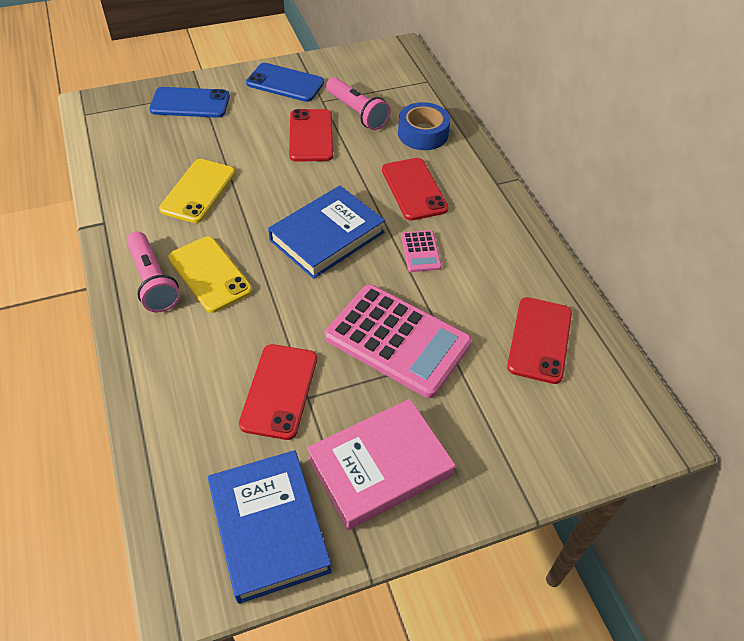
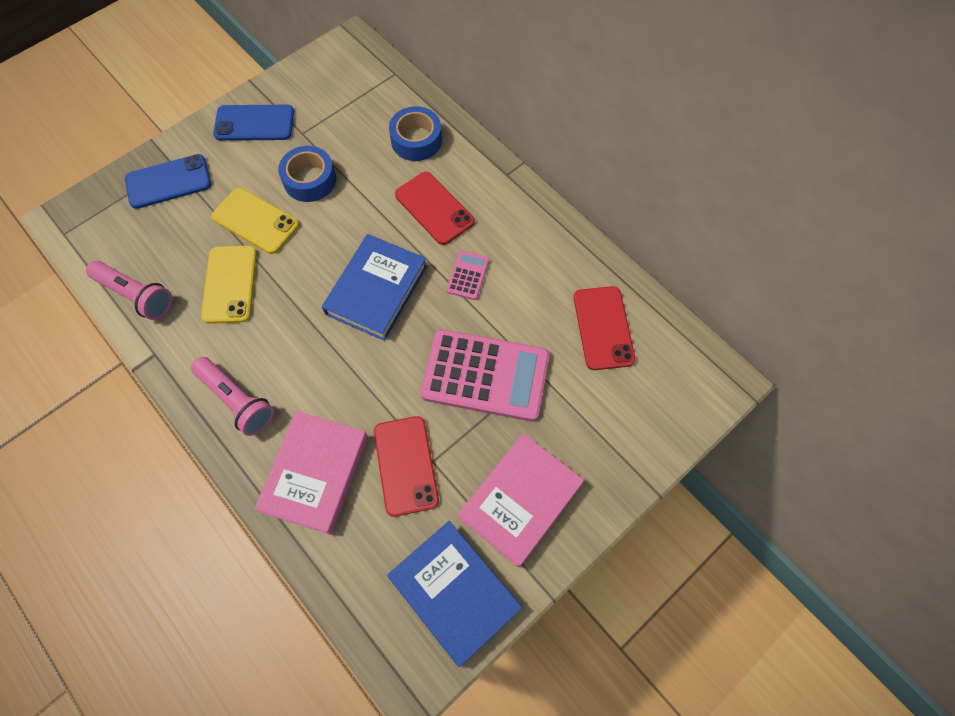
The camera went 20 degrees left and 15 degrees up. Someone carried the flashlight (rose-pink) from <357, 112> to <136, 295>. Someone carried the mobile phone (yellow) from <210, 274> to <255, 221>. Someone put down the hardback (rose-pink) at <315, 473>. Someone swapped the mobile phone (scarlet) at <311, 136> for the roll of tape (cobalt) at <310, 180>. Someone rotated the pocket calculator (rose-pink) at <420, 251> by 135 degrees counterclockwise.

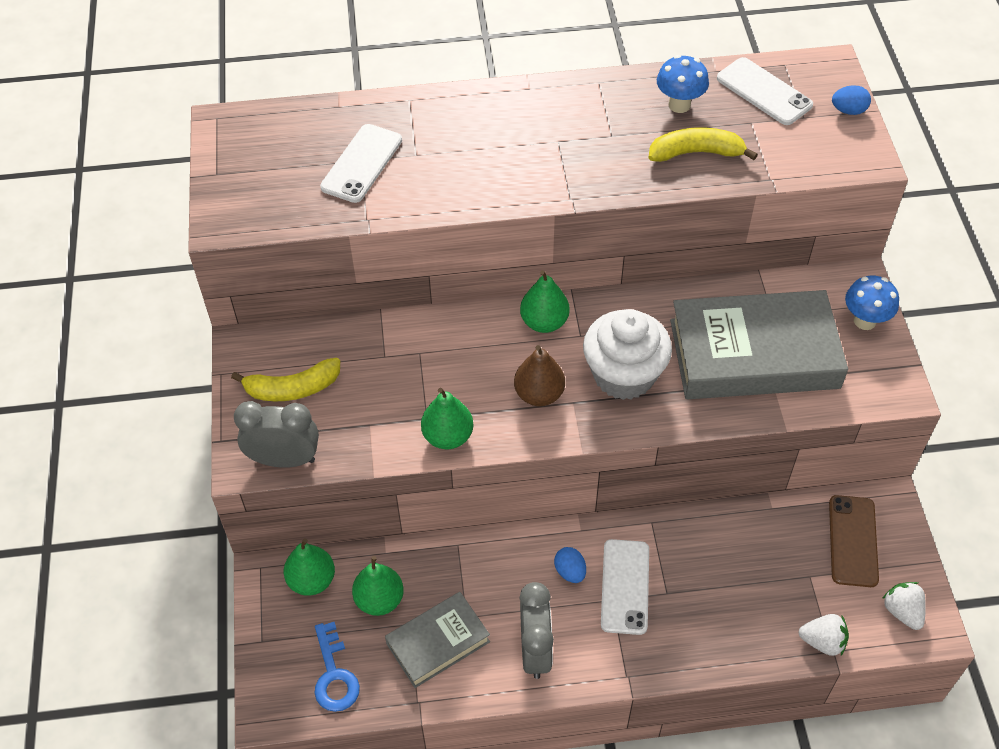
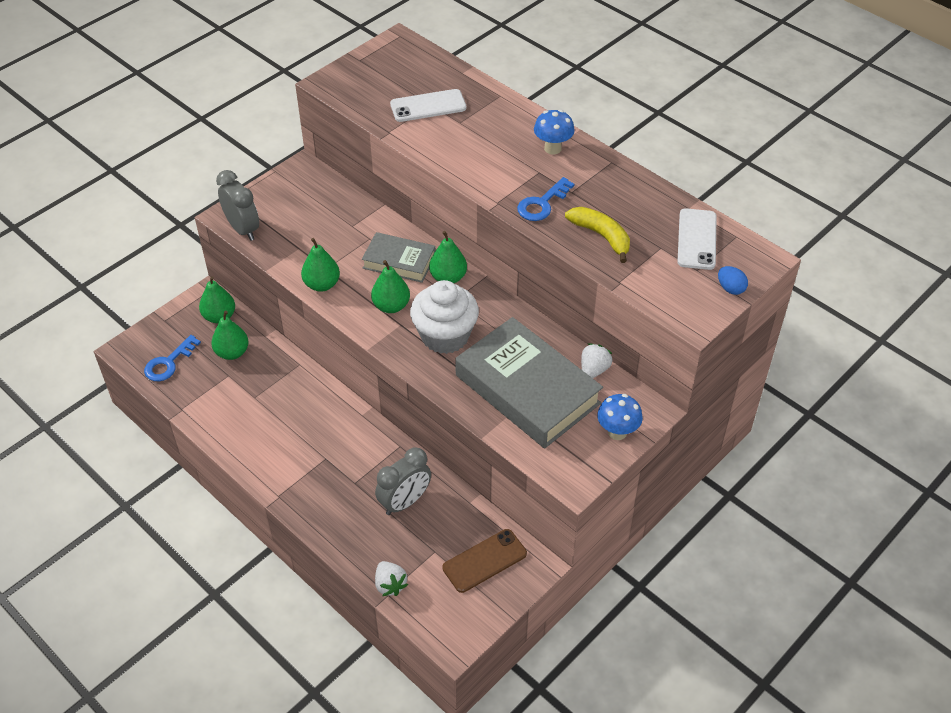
The camera went 50 degrees right and 5 degrees down. Someone carried the hardback (grey) from <438, 642> to <399, 261>. Someone repainted the pear fruit (russet) at <539, 394>, which became the pear fruit (green) at <391, 306>. Someone carried the clock (grey) from <535, 650> to <405, 502>. Someone put down the key (cobalt) at <542, 203>. Someone carried the fungus (cobalt) from <679, 105> to <552, 148>. Someone carried the berry (snow-white) from <902, 611> to <594, 370>. Someone took away the toy banana (yellow) at <292, 388>. Someone took away the egg shape (cobalt) at <570, 571>. Someone took away the mobile phone (snow-white) at <625, 586>.

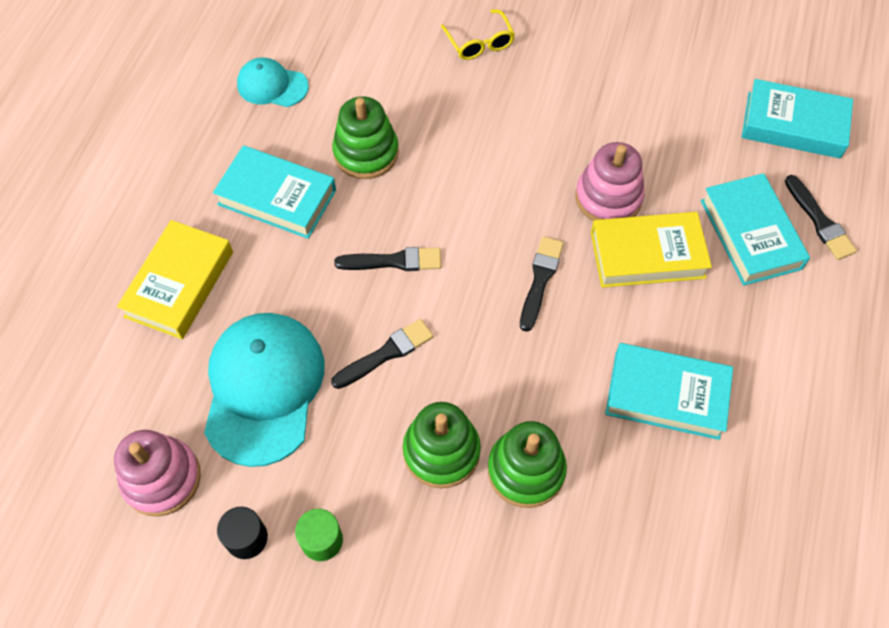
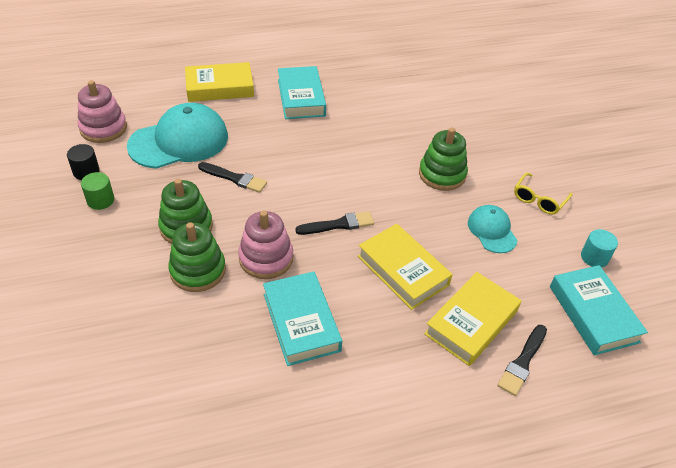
The camera went 55 degrees right and 15 degrees down. Someone carried the stacking rings (rose-pink) from <608, 198> to <266, 258>. Someone carried the stacking rings (green) from <366, 153> to <442, 174>. Someone repainted the hardback (teal) at <750, 234>, which became the hardback (yellow) at <471, 322>. Someone carried the cap (teal) from <272, 85> to <492, 231>. Someone carried the spectacles (yellow) from <479, 42> to <539, 199>. Someone put down the solid cylinder (teal) at <594, 257>. Someone took away the paintbrush (jet-black) at <394, 261>.

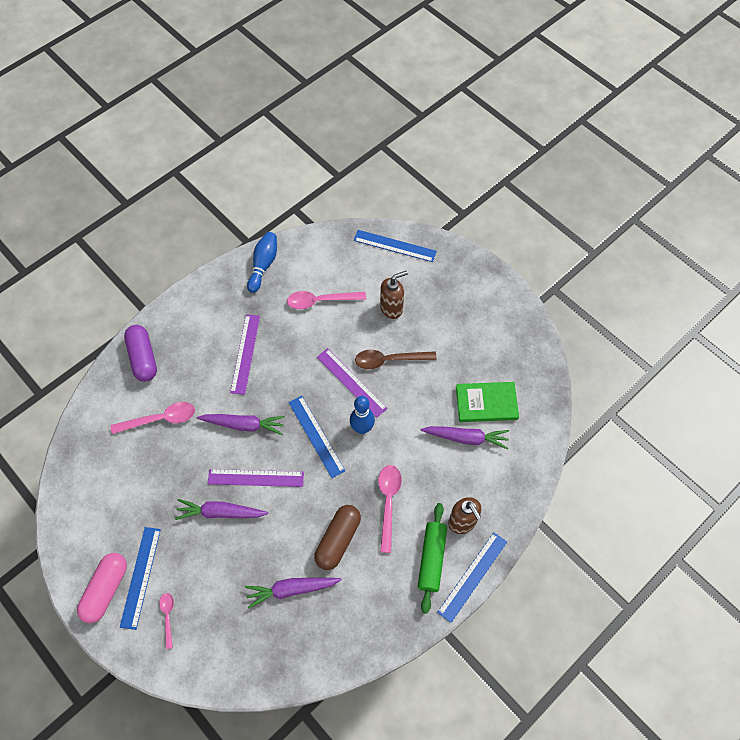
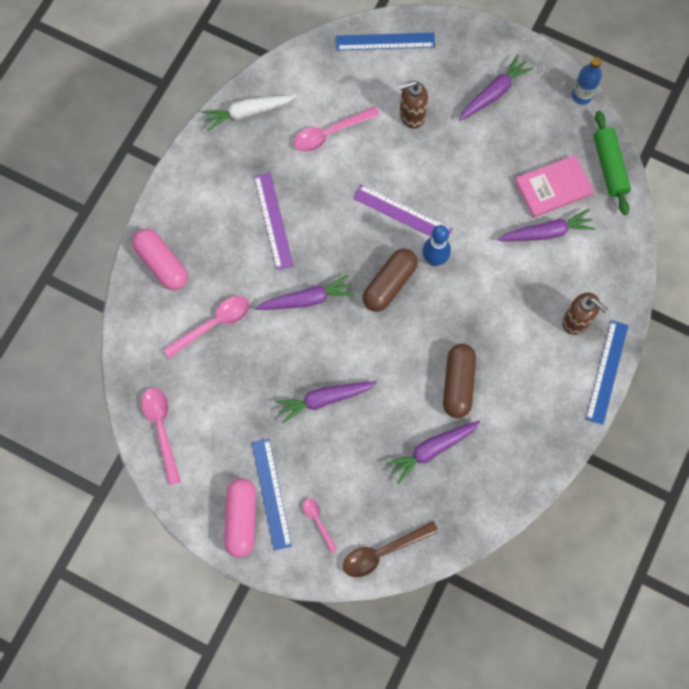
The camera went 20 degrees left and 10 degrees up. Someone repainted the capsule (royal purple) at <143, 358>, which became the capsule (rose-pink) at <162, 264>. Someone carried the teaspoon (rose-pink) from <388, 502> to <161, 429>. Someone swapped the bowling pin (cobalt) at <263, 265> for the root vegetable (snow-white) at <248, 112>. Someone carried the teaspoon (russet) from <389, 360> to <383, 552>. Someone swapped the measuring stick (cobalt) at <316, 436> for the capsule (russet) at <389, 284>. Someone rotated the pump bottle (russet) at <391, 308> by 150 degrees counterclockwise. Someone put down the root vegetable (royal purple) at <494, 93>. Someone repainted the hardback (green) at <486, 403>, which became the hardback (rose-pink) at <553, 188>. Someone put down the drink bottle (cobalt) at <581, 95>. Someone carried the pastry roller (green) from <432, 559> to <609, 166>. Someone took away the measuring stick (royal purple) at <256, 478>.

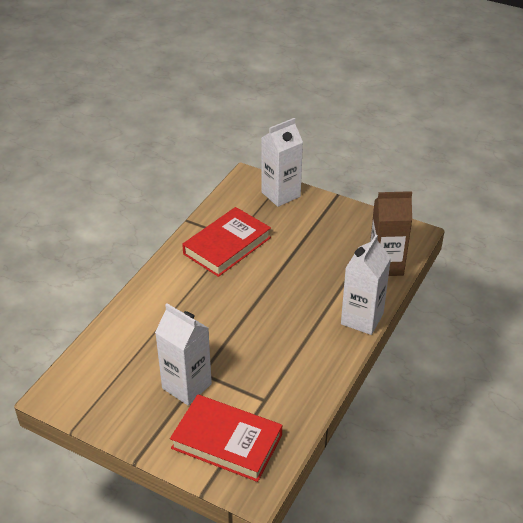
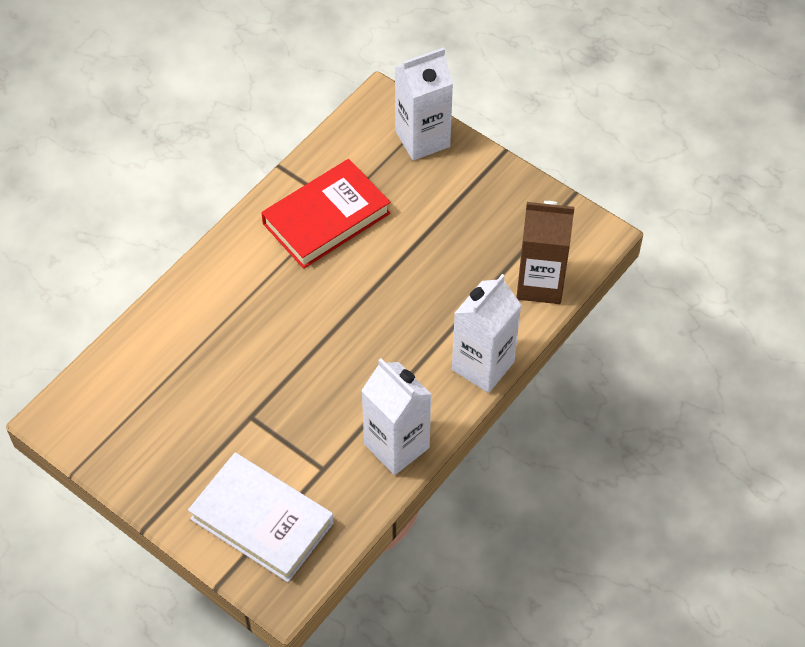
The camera went 10 degrees right and 15 degrees up. Someone repainted the hardback (scarlet) at <227, 441>, which became the hardback (snow-white) at <262, 521>. Someone carried the carton (snow-white) from <186, 386> to <396, 446>.

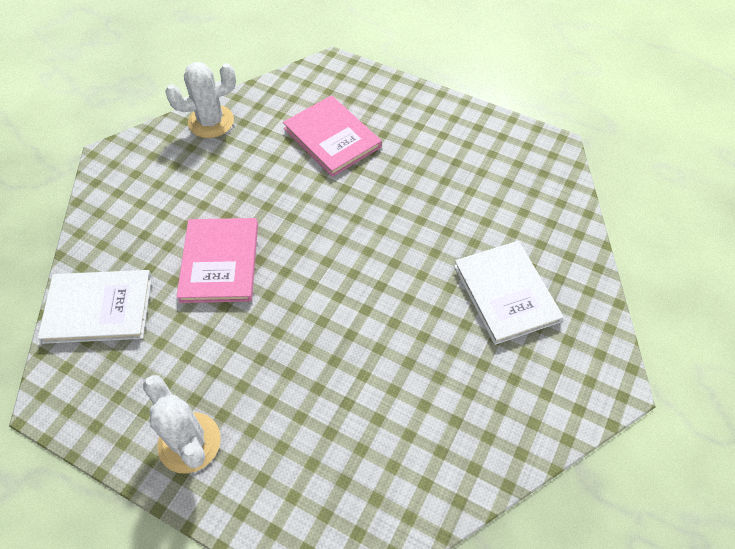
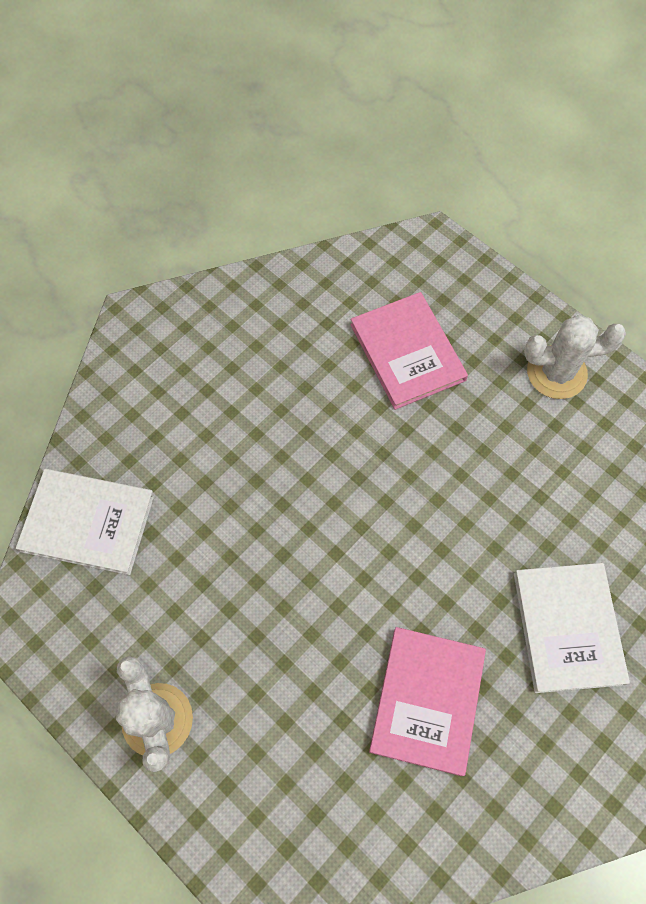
The camera went 15 degrees right and 10 degrees up. Someone carried the hardback (rose-pink) from <220, 262> to <427, 700>. Someone carried the prickly plant (snow-white) from <211, 122> to <556, 372>.

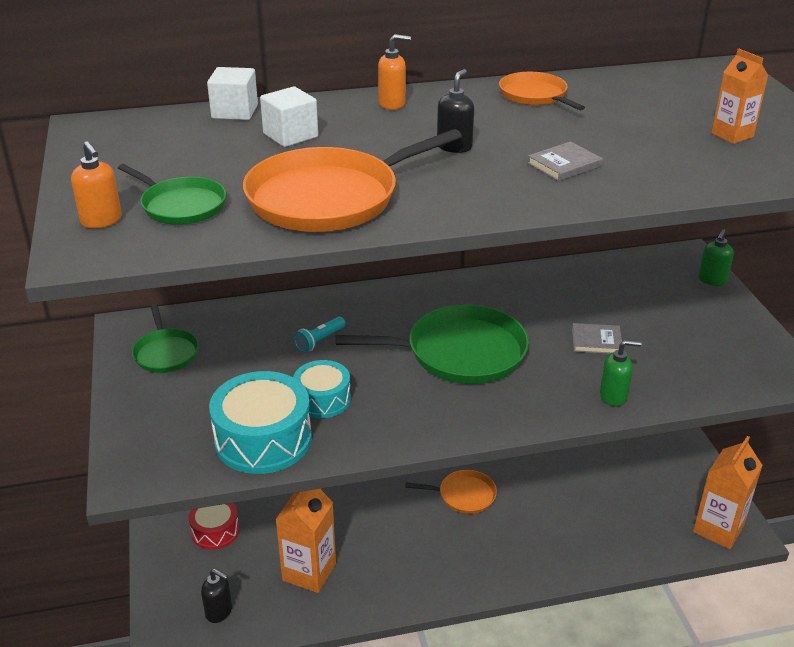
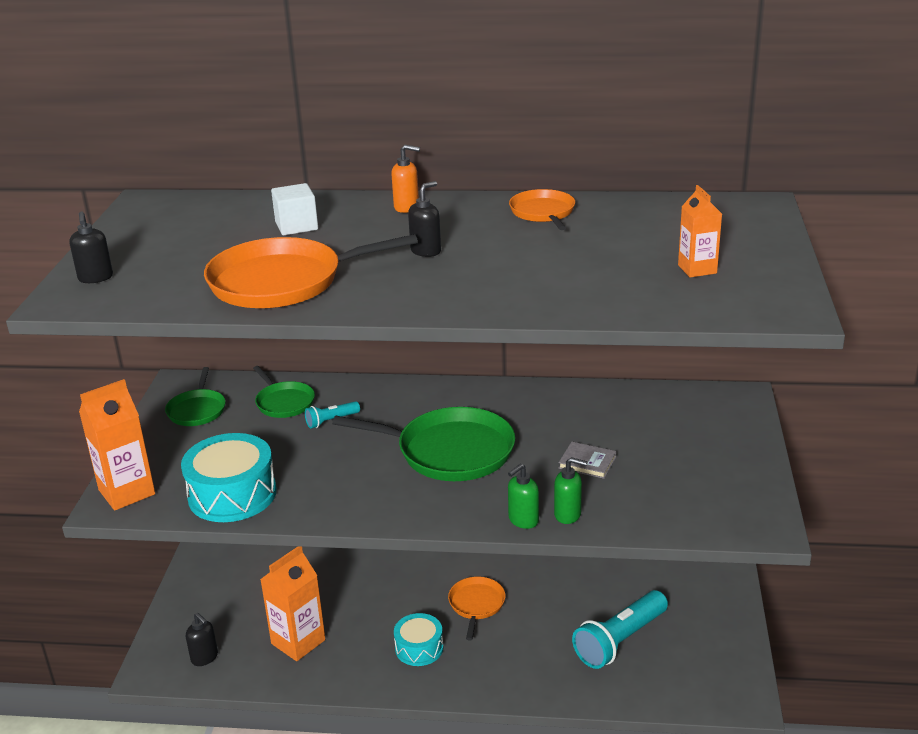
The camera went 20 degrees right and 5 degrees down. Someone repainted the pump bottle (orange-coloured) at <101, 221>, which became the pump bottle (jet-black) at <96, 278>. Someone carried the carton (orange-coloured) from <718, 529> to <127, 492>. Someone carried the frying pan (green) from <181, 205> to <284, 402>. Someone carried the toy drum (teal) from <322, 399> to <419, 648>. Someone rotated the frying pan (orange-coloured) at <464, 495> by 105 degrees counterclockwise. Someone carried the pump bottle (green) from <712, 280> to <523, 520>. Someone put down the flashlight (teal) at <620, 641>. Someone took away the toy drum (scarlet) at <215, 531>. Someone took away the solid cube (snow-white) at <235, 112>. Someone took away the hardback (grey) at <564, 165>.

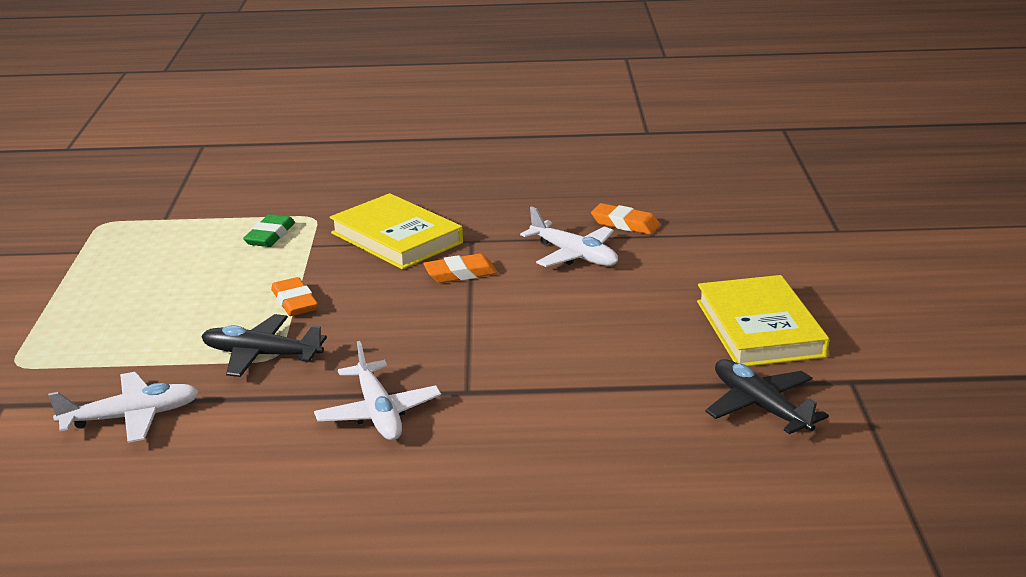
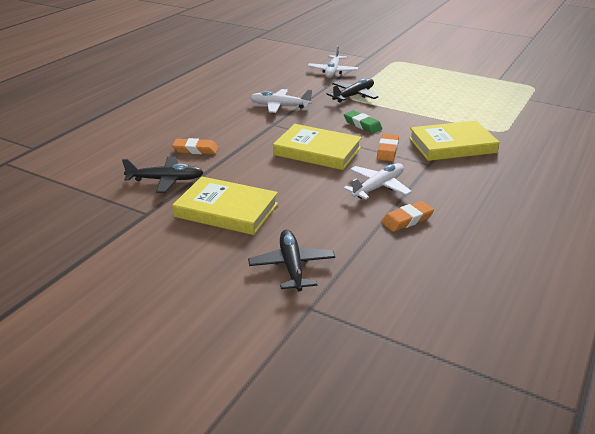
The camera went 120 degrees right and 5 degrees up. Someone carried the gum eraser (orange-coloured) from <295, 302> to <195, 150>. Someone put down the toy plane (jet-black) at <292, 266>. Someone put down the hardback (yellow) at <317, 151>. Someone rotated the toy plane (snow-white) at <573, 255> by 150 degrees clockwise. Someone carried the gum eraser (green) from <270, 236> to <362, 125>.

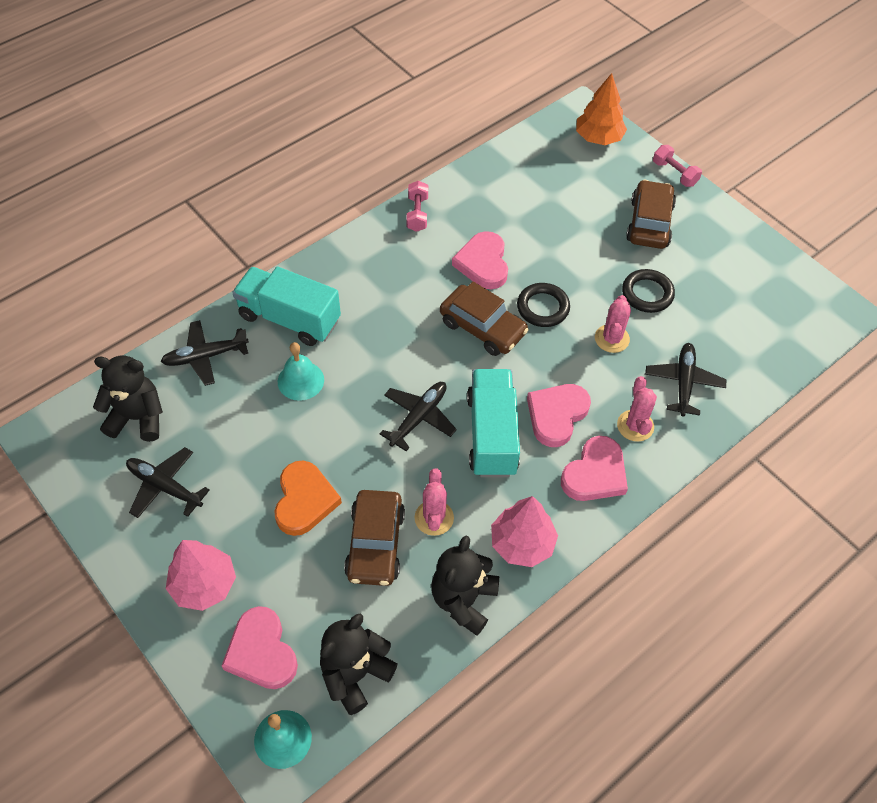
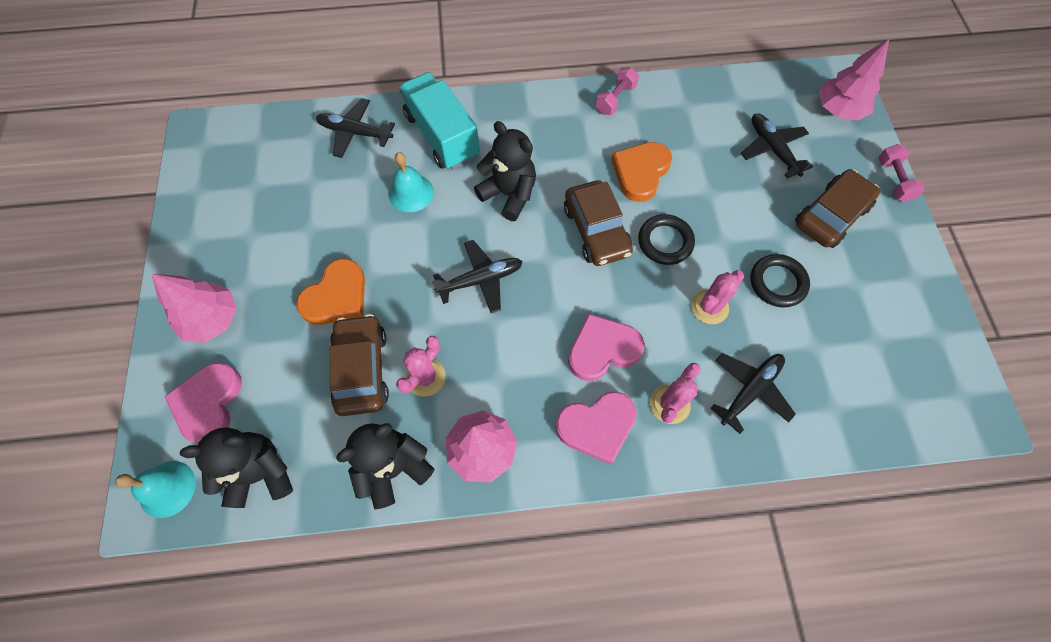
The camera went 35 degrees right and 10 degrees up. Someone rotated the toy car (russet) at <375, 544> by 135 degrees clockwise. Someone carried the stuffed bear (jet-black) from <137, 418> to <509, 194>. Someone repainted the heart (rose-pink) at <483, 263>, which became the heart (orange-coloured) at <640, 172>. Someone carried the toy plane (jet-black) from <165, 487> to <772, 149>. Someone repainted the tree (orange-coloured) at <598, 138>, which became the tree (rose-pink) at <838, 110>. Someone took away the truck (teal) at <492, 435>.

